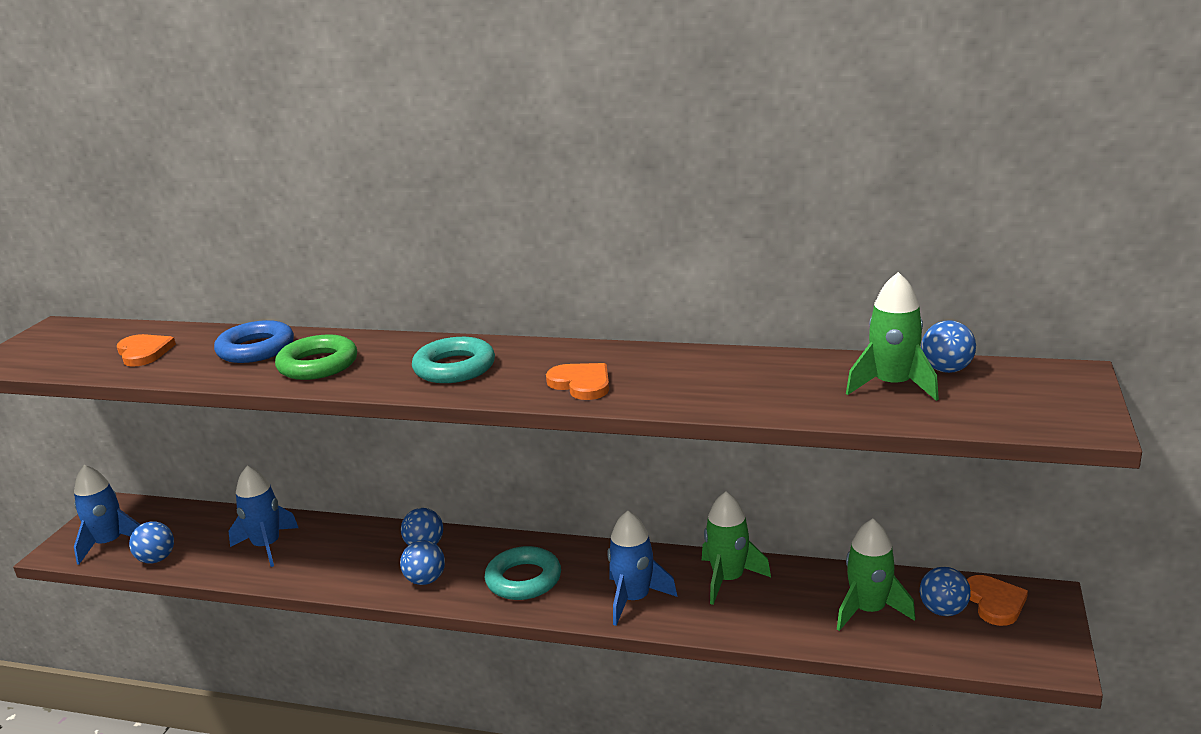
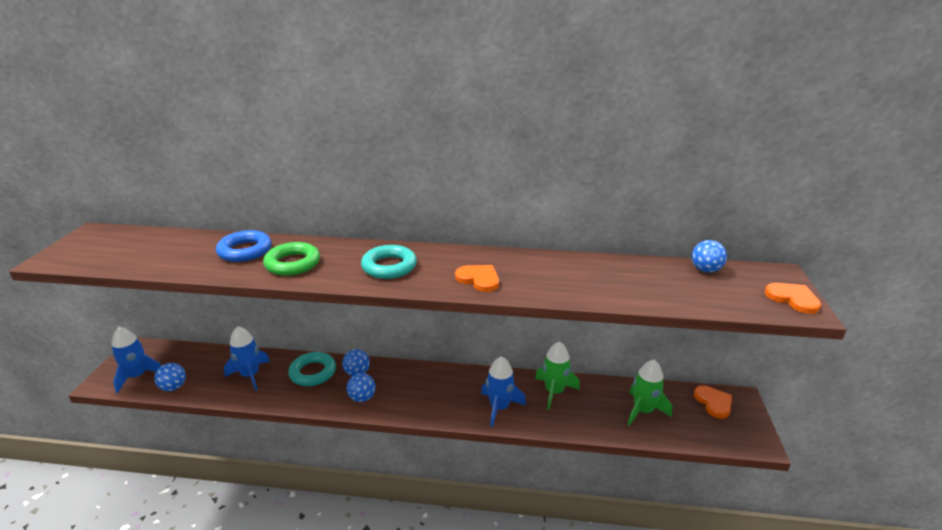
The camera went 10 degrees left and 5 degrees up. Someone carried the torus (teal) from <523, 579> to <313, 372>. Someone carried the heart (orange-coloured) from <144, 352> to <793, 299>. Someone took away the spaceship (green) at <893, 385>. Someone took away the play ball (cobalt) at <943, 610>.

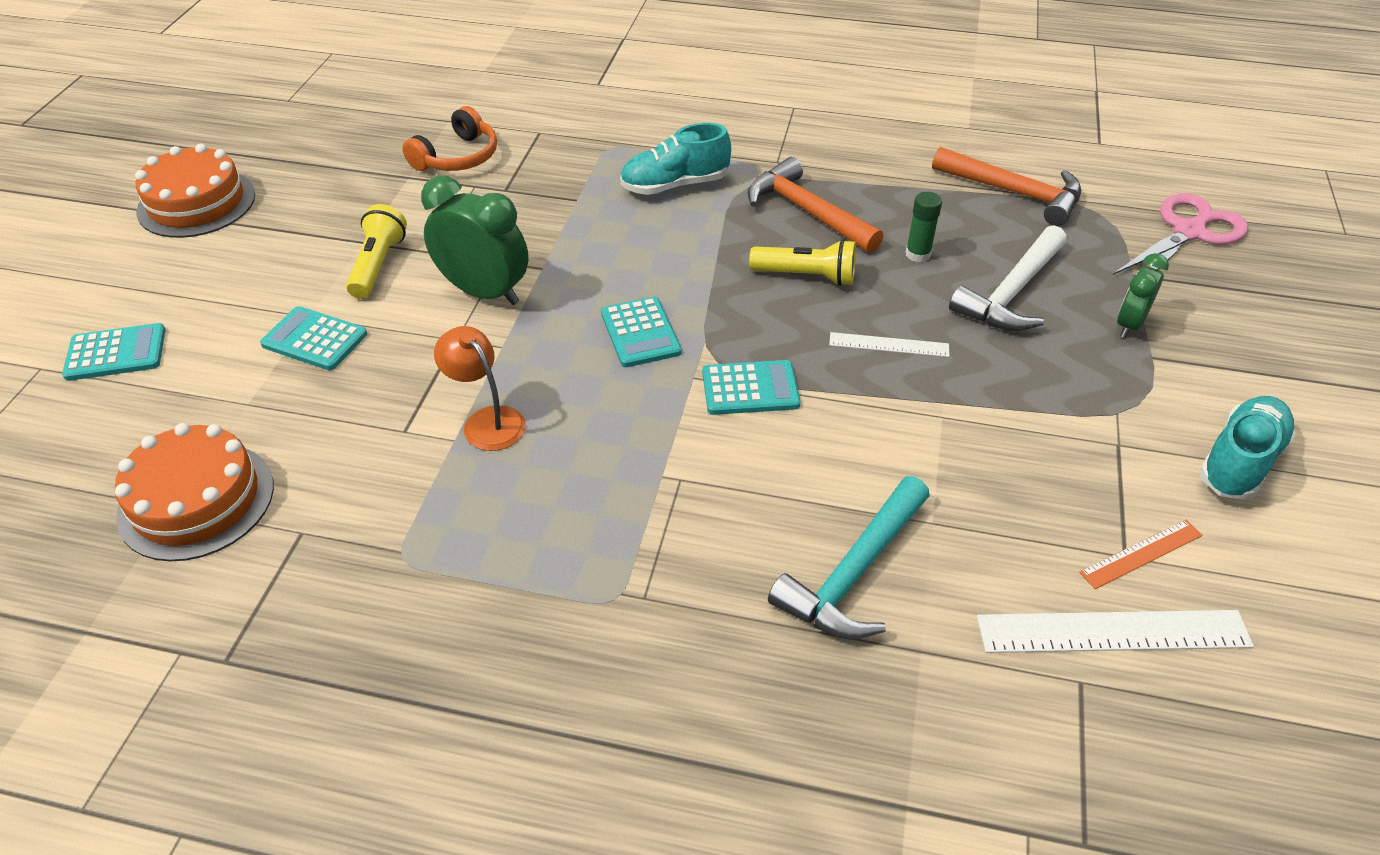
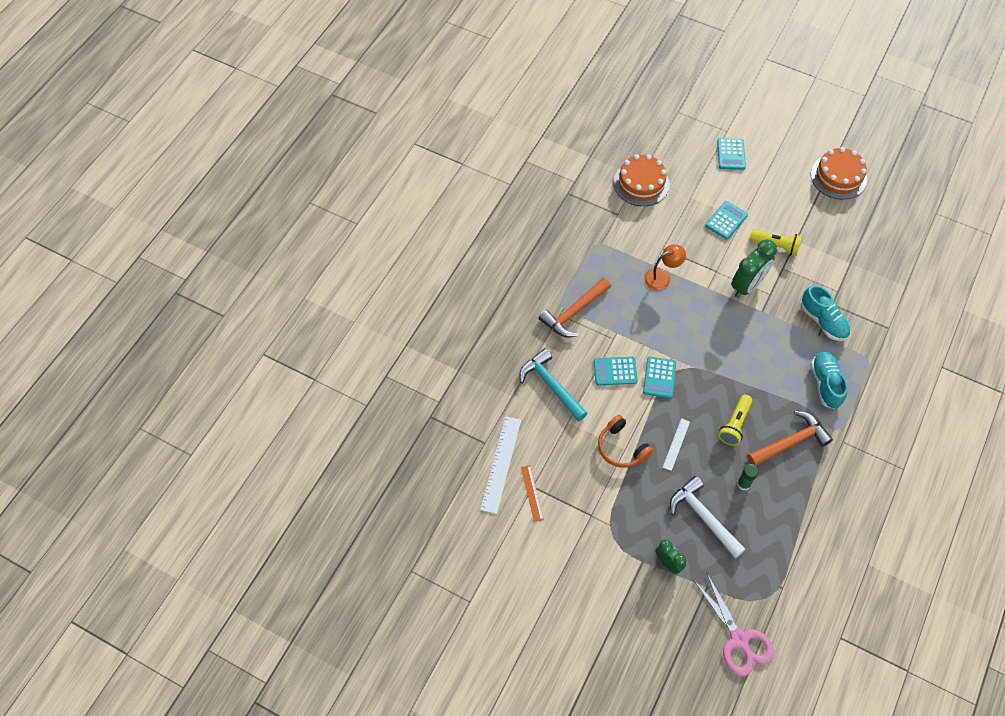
The camera went 105 degrees right and 15 degrees up. Someone carried the claw hammer (orange-coloured) from <1014, 193> to <574, 312>. Someone carried the pocket calculator (teal) from <640, 333> to <615, 371>. Someone carried the headset (orange-coloured) from <457, 157> to <621, 447>. Someone carried the shoe (teal) from <1239, 462> to <823, 321>.

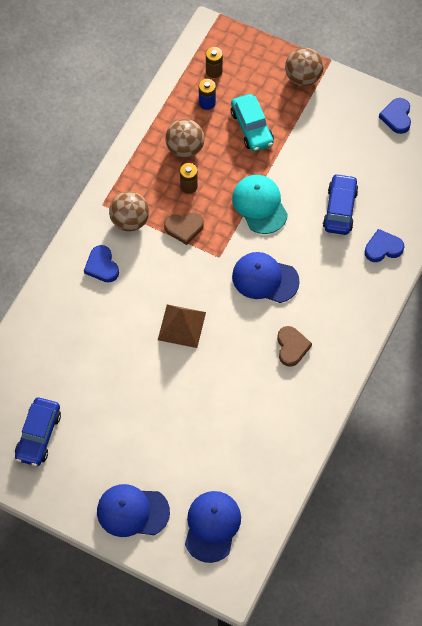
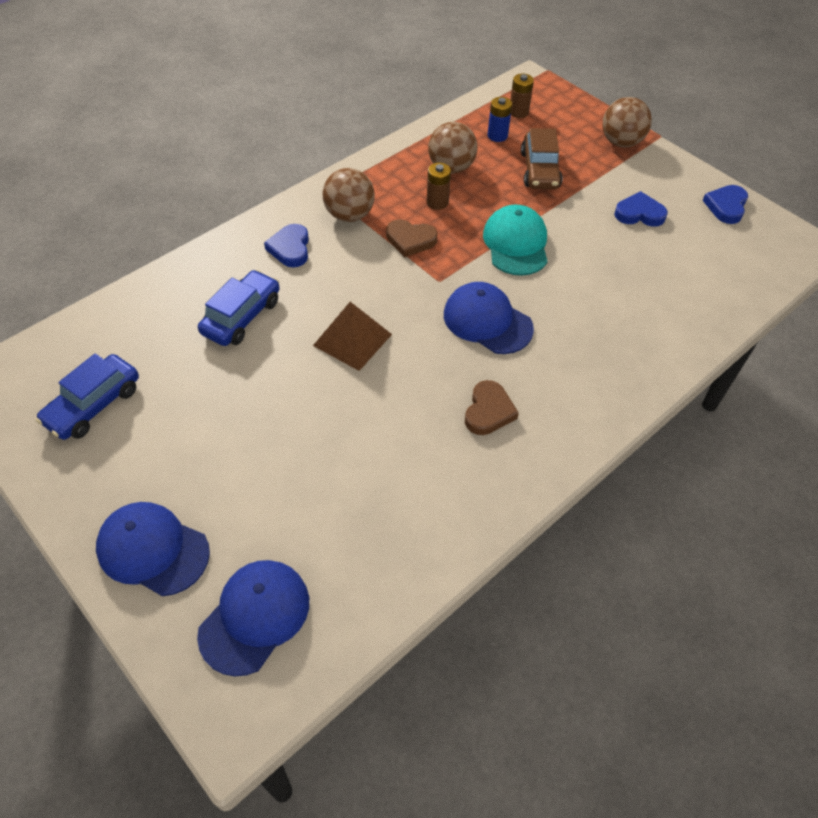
The camera went 20 degrees right and 10 degrees down. Someone carried the toy car (cobalt) from <340, 209> to <242, 317>. Someone repainted the toy car (teal) at <252, 128>, which became the toy car (russet) at <540, 170>. Someone carried the heart (cobalt) from <383, 248> to <639, 213>.

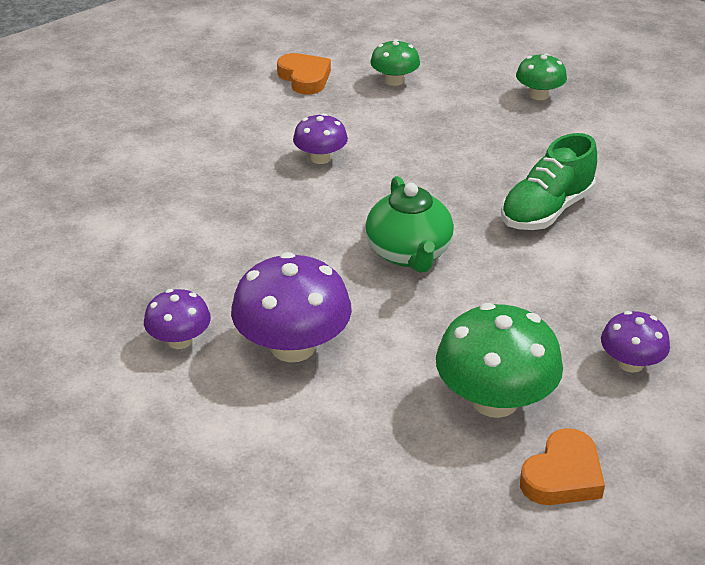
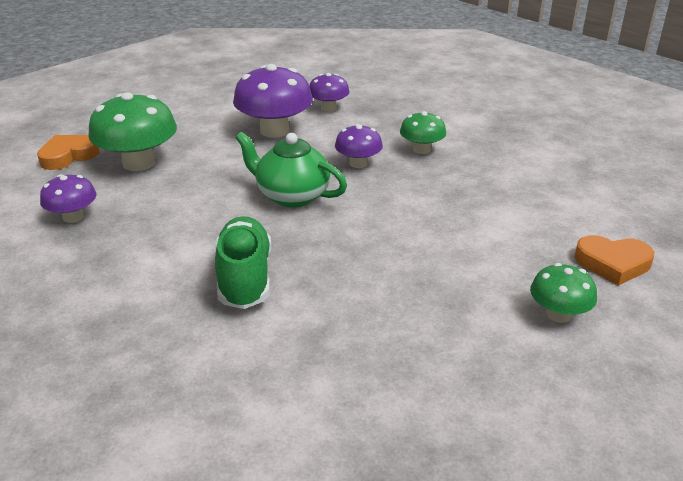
The camera went 130 degrees right and 5 degrees down. Someone rotated the heart (orange-coloured) at <562, 475> by 60 degrees clockwise. Someone carried the fungus (royal purple) from <320, 158> to <358, 163>. Someone carried the fungus (green) from <539, 95> to <421, 149>.

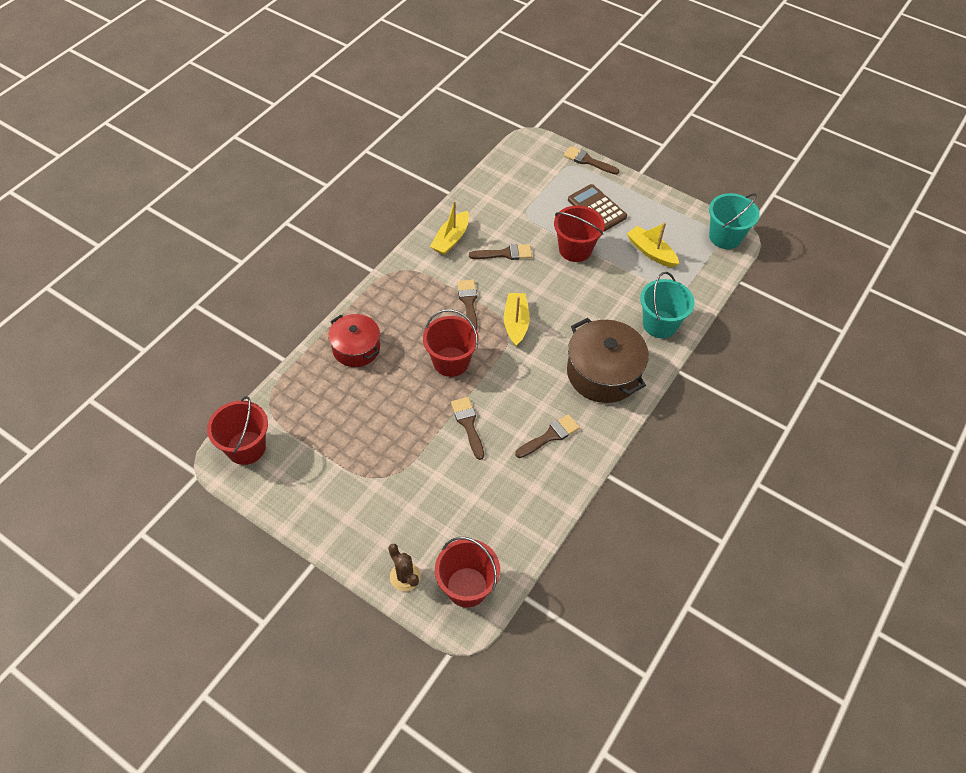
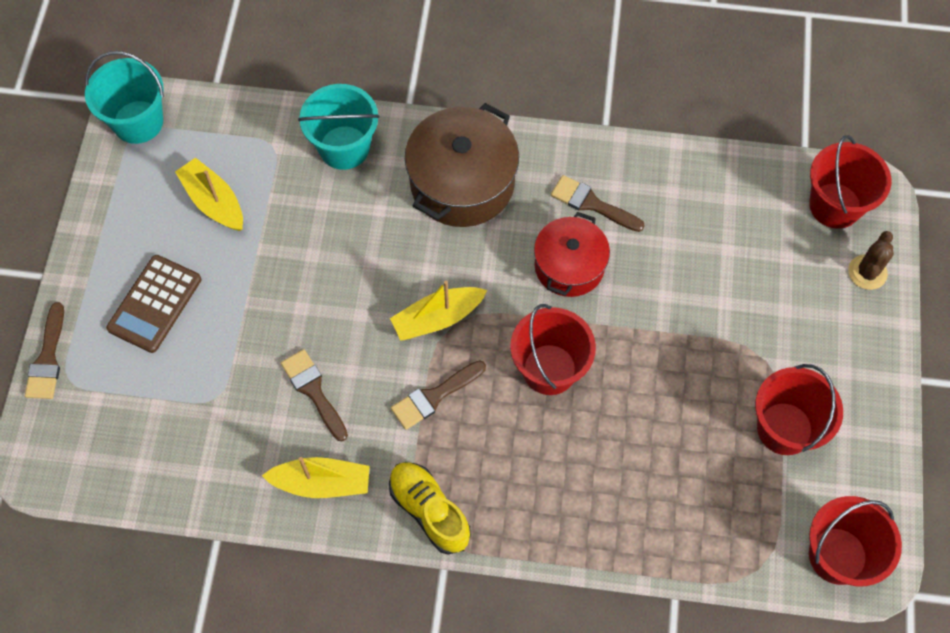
The camera went 115 degrees left and 10 degrees up. Someone rotated the boat (yellow) at <651, 252> by 120 degrees clockwise. Someone put down the shoe (yellow) at <429, 511>. Someone carried the cooking pot (scarlet) from <356, 348> to <569, 266>. Someone carried the pail (scarlet) from <575, 249> to <784, 428>. Someone took away the paintbrush (russet) at <468, 424>.

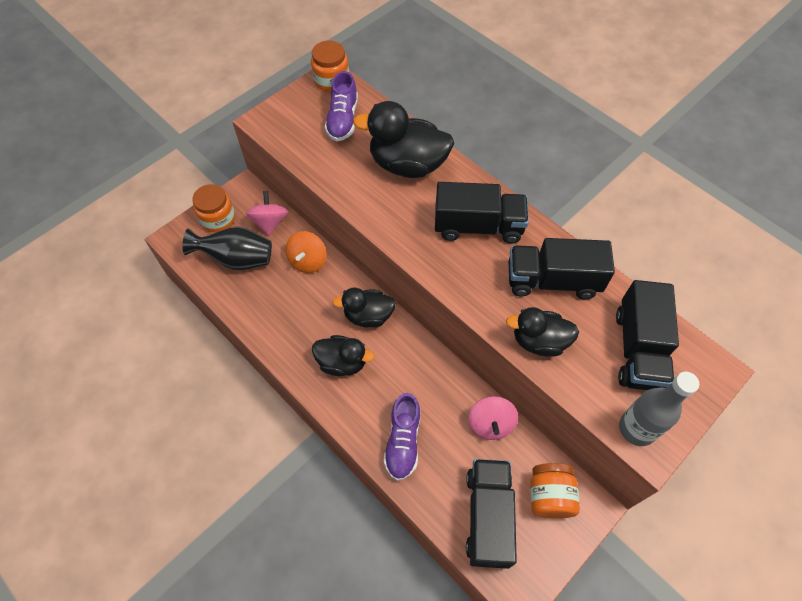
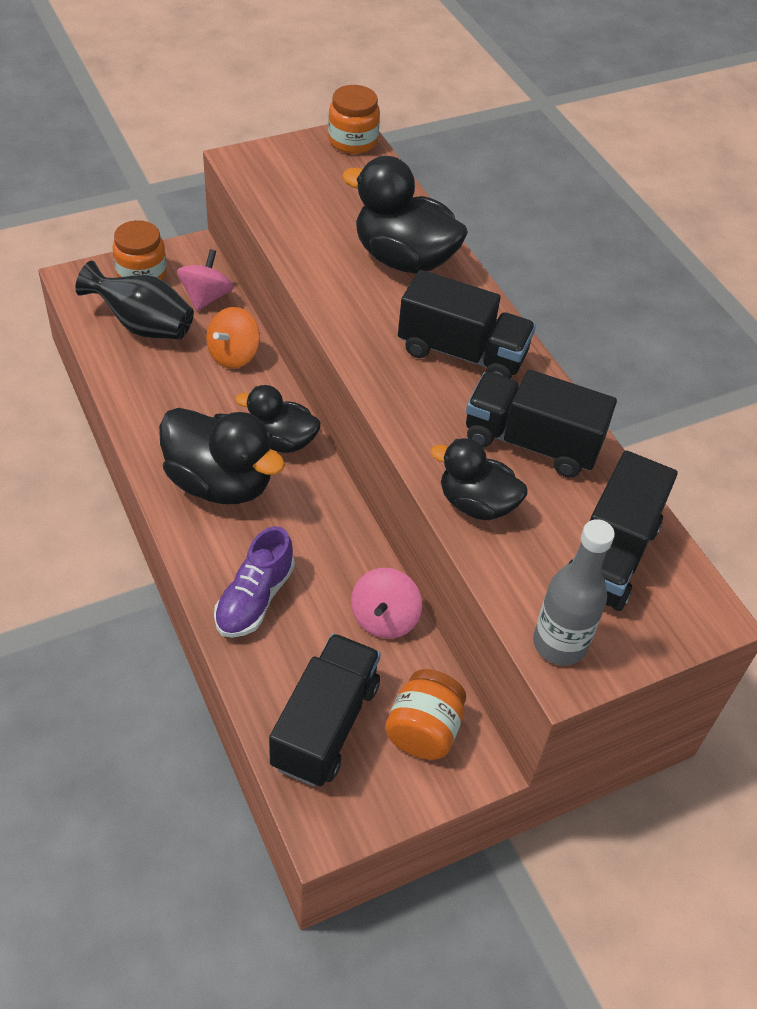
The camera went 15 degrees right and 10 degrees down. Someone scaled the duck (jet-black) at <342, 362> by 1.59. Someone took away the shoe (royal purple) at <342, 120>.

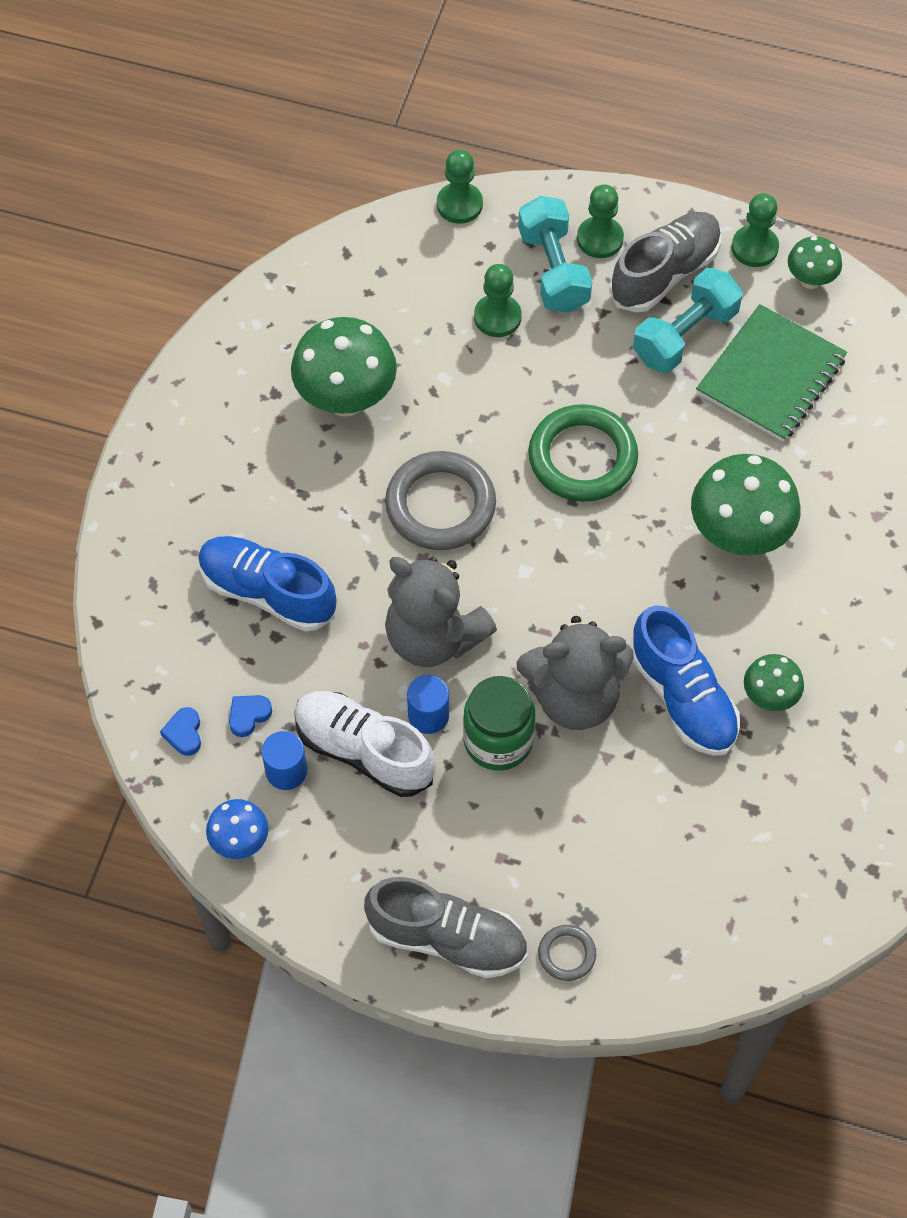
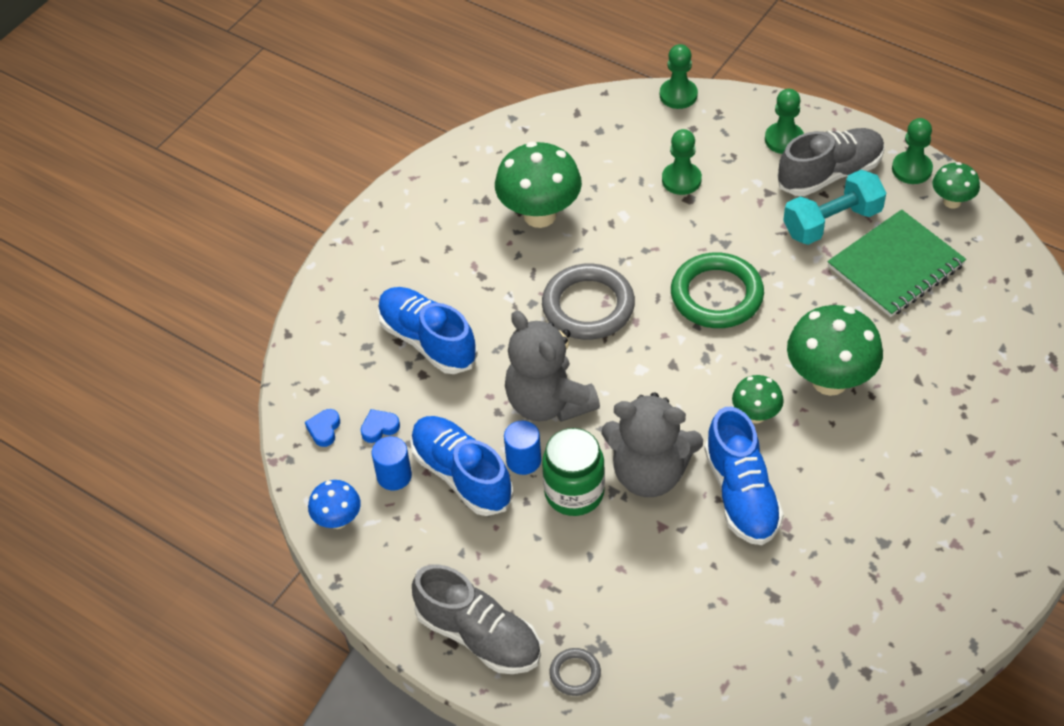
The camera went 20 degrees right and 10 degrees down. Someone repainted the shoe (snow-white) at <364, 751>, which became the shoe (cobalt) at <462, 475>. Someone carried the fungus (green) from <769, 697> to <756, 415>. Someone took away the dumbbell (teal) at <553, 270>.

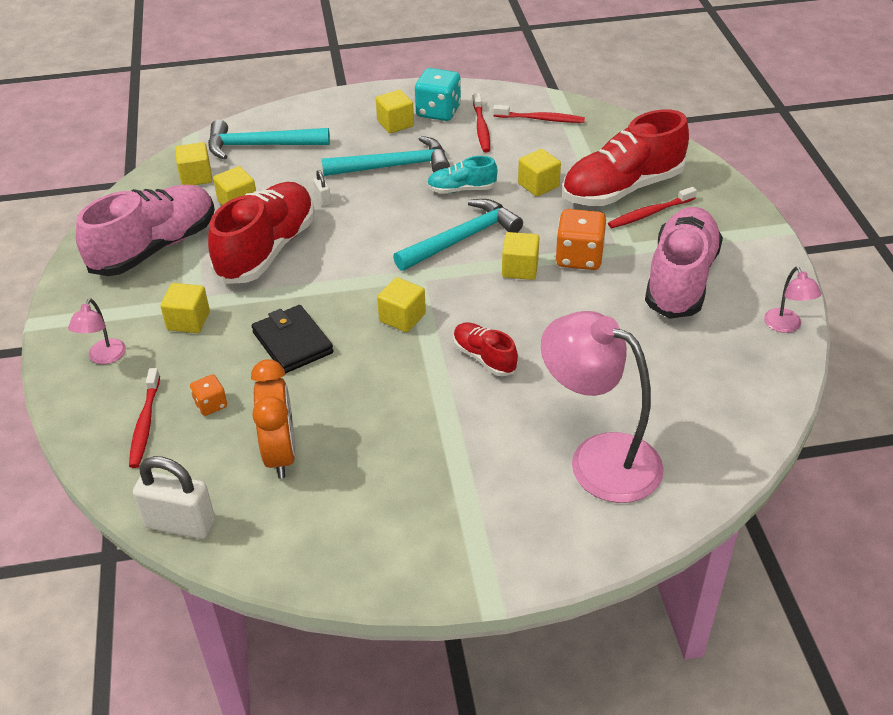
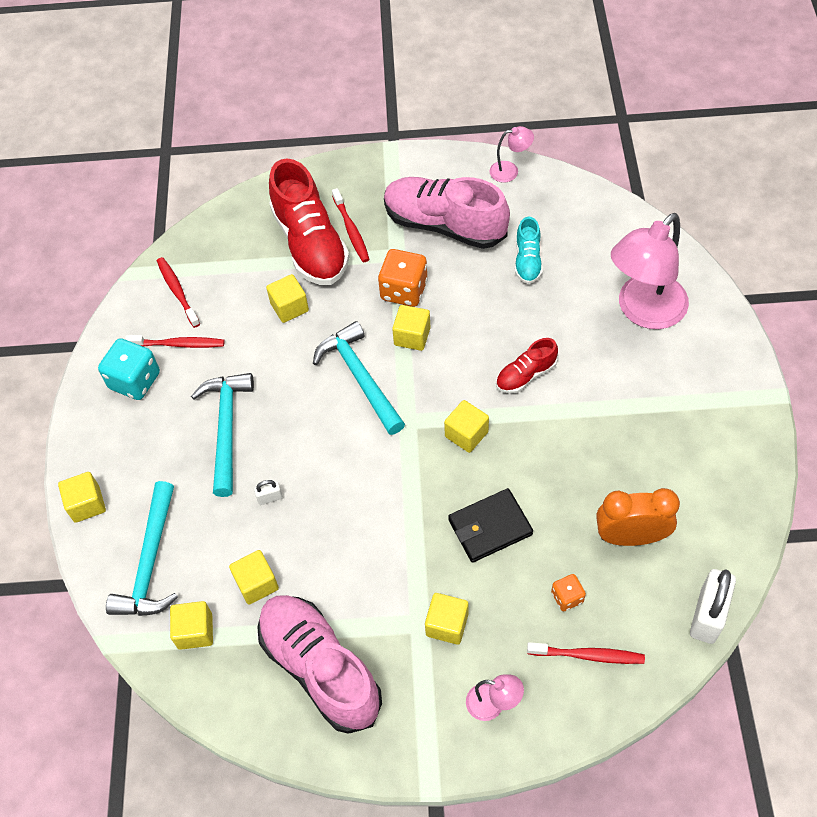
The camera went 80 degrees left and 15 degrees up. Someone carried the solid cube (yellow) from <395, 124> to <87, 504>. Someone rotated the dental brush (scarlet) at <541, 119> by 45 degrees counterclockwise. Someone carried the shoe (teal) from <461, 189> to <527, 261>. Someone took away the shoe (scarlet) at <267, 250>.

